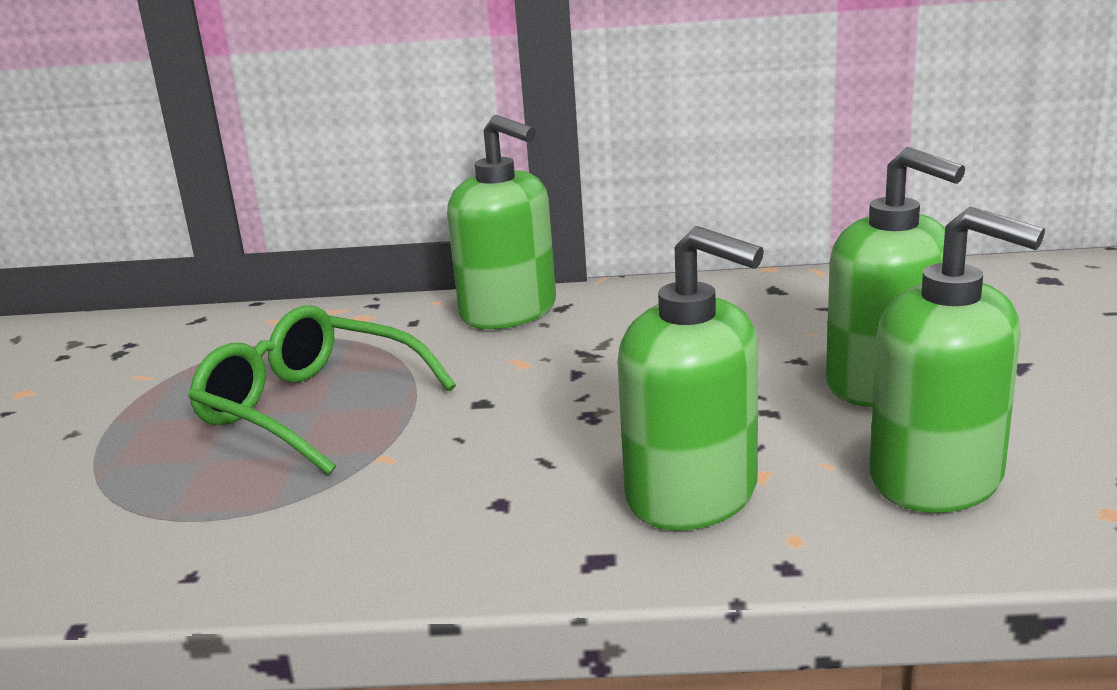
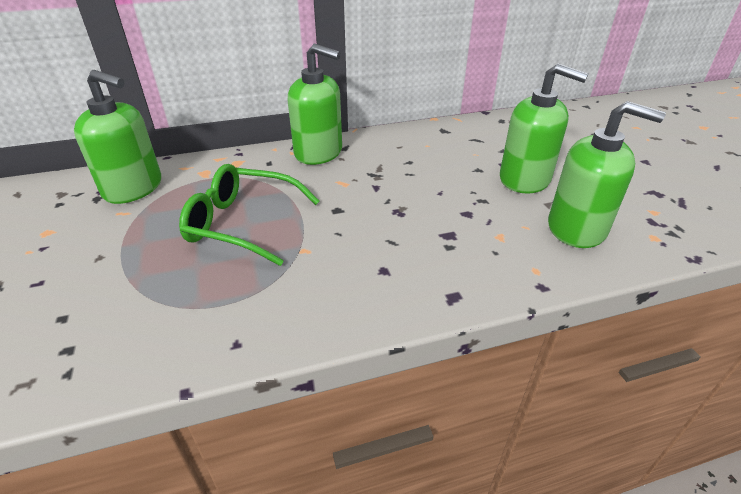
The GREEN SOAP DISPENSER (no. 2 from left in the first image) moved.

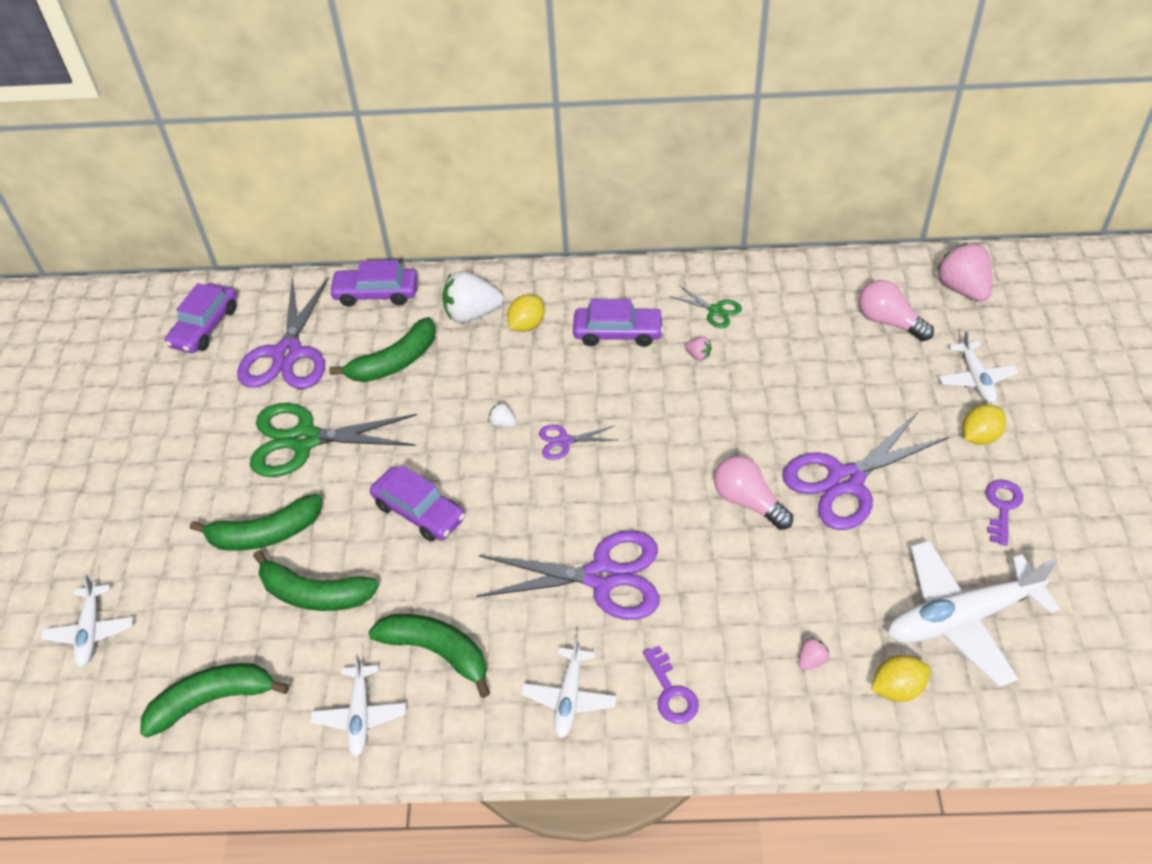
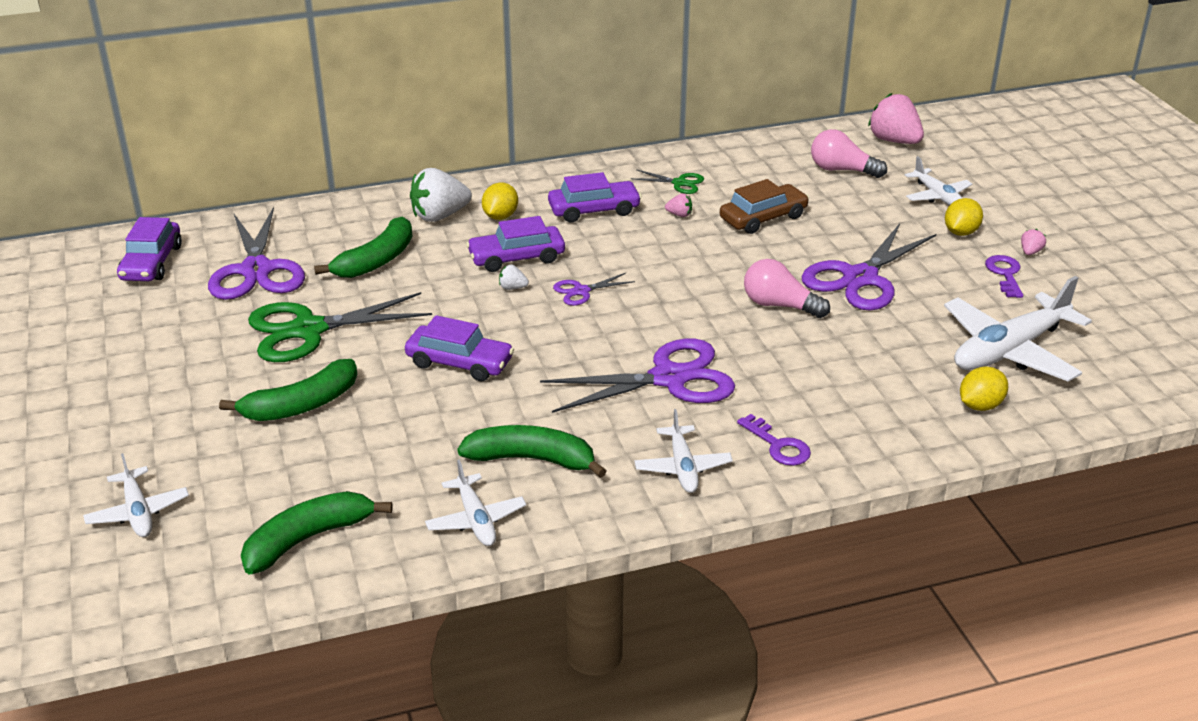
The GREEN BANANA FRUIT (no. 3 from left) disappeared.
The ROYAL PURPLE CAR (no. 2 from left in the first image) moved.
The ROSY STRAWBERRY (no. 2 from left in the first image) moved.
The RUSSET CAR appeared.

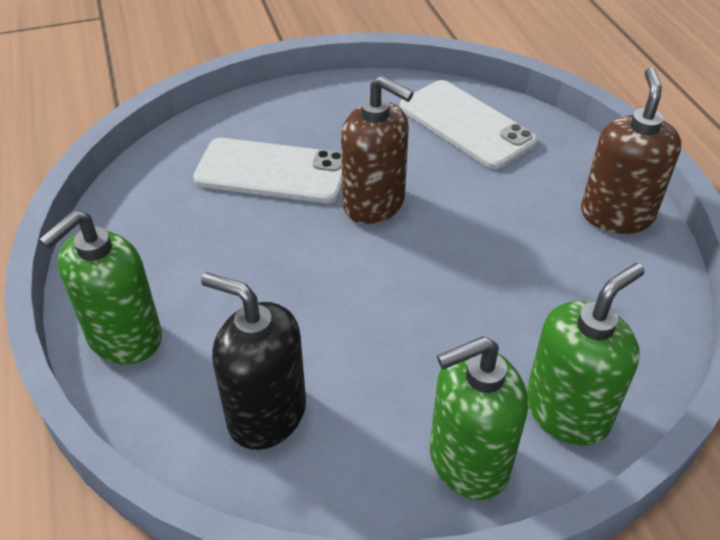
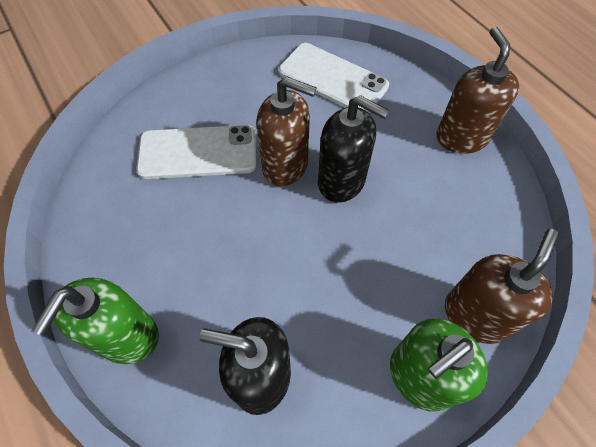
The GREEN SOAP DISPENSER (no. 3 from left) became the RUSSET SOAP DISPENSER (no. 3 from left).
The EBONY SOAP DISPENSER (no. 2 from left) appeared.

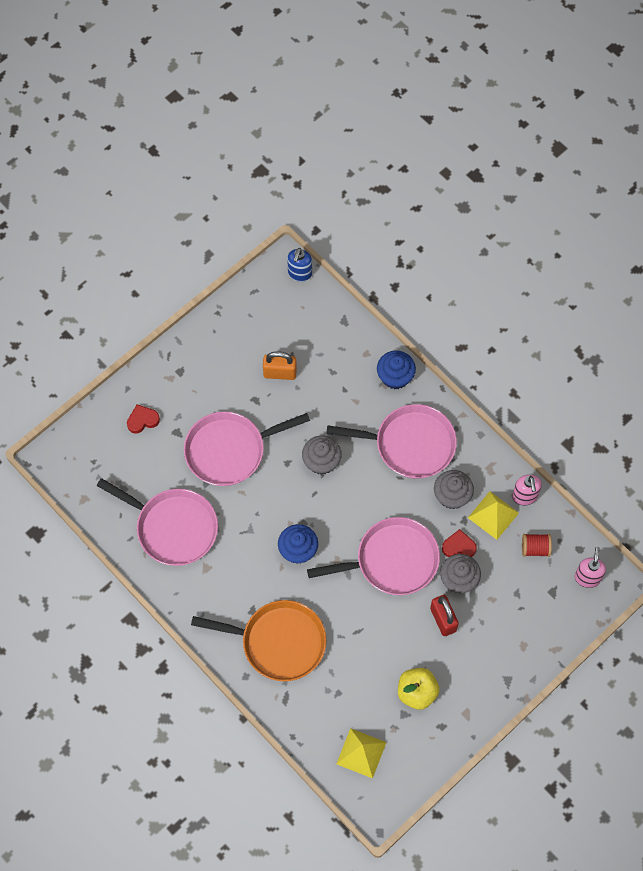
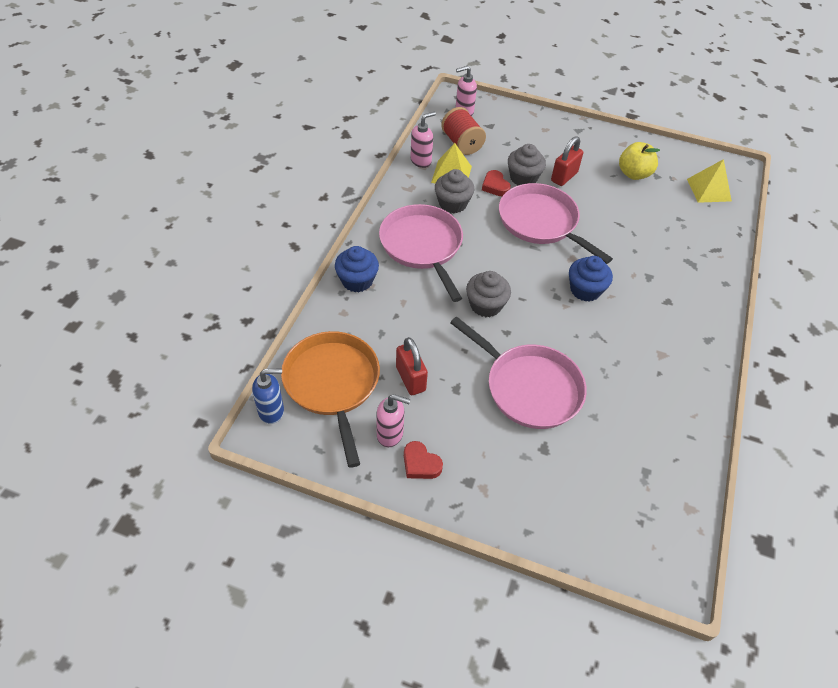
The ROSY PAN (no. 1 from left) disappeared.
The RED LOVE HEART (no. 1 from left) moved.
The ORANGE-COLOURED PAN moved.
The ORANGE-COLOURED SMALL LOCK became the RED SMALL LOCK (no. 1 from left).
The RED REEL OF THREAD changed to 1.52 times the size.
The ROSY SOAP DISPENSER (no. 1 from left) appeared.

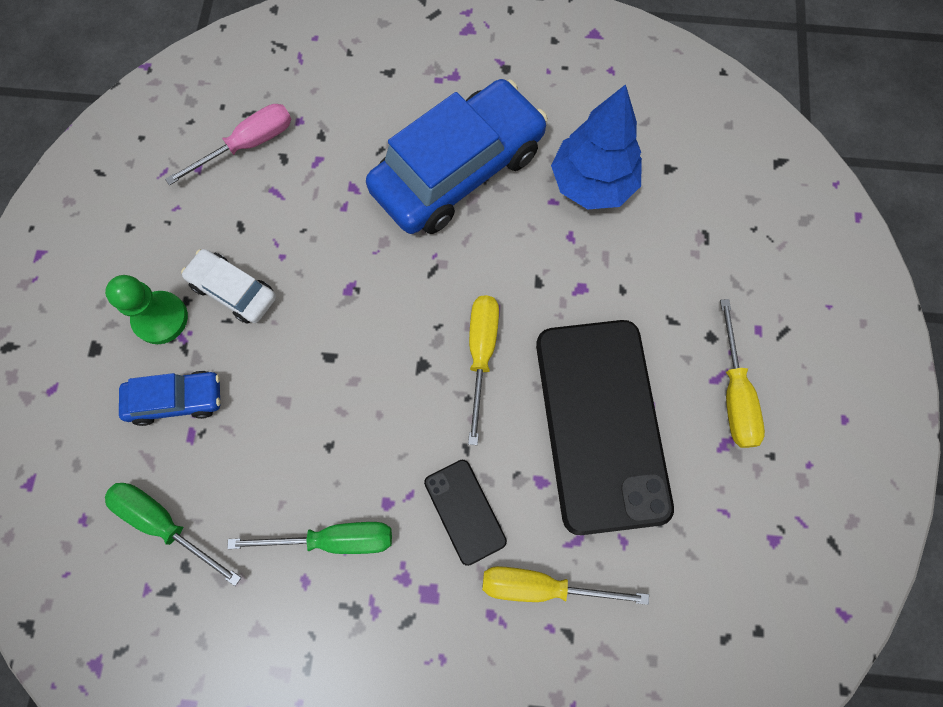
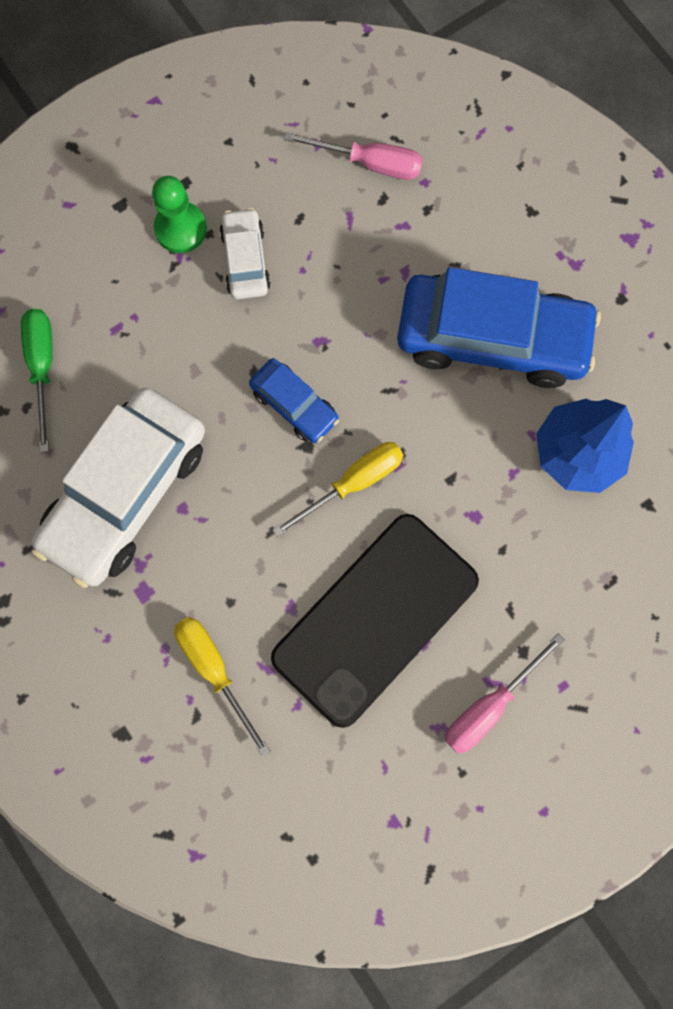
The ROYAL BLUE CAR (no. 1 from left) moved.
The GREEN HAND SCREWDRIVER (no. 2 from left) was replaced by the PURE WHITE CAR (no. 1 from left).
The EBONY SMARTPHONE (no. 1 from left) disappeared.
The YELLOW HAND SCREWDRIVER (no. 3 from left) became the ROSY HAND SCREWDRIVER (no. 2 from left).

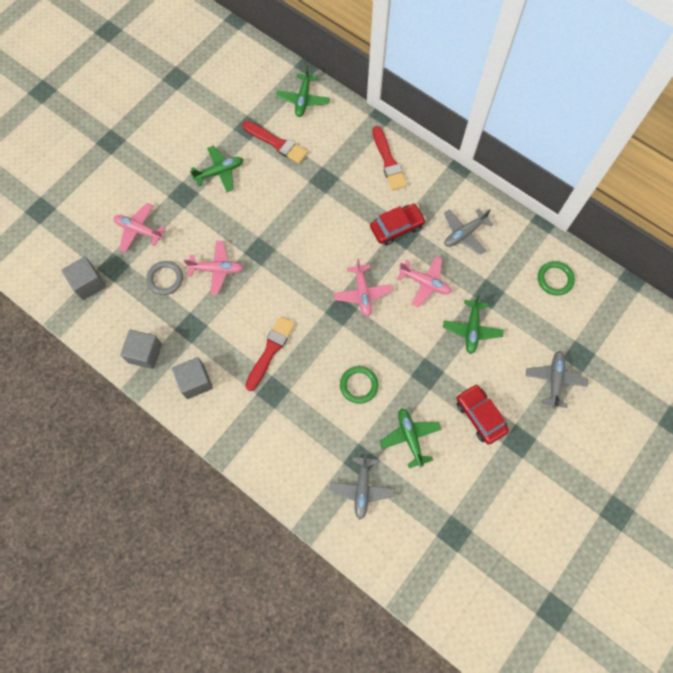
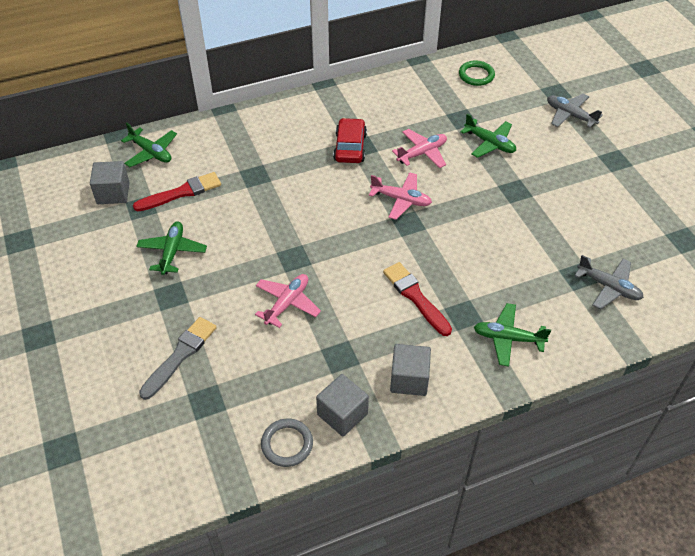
The GRAY CUBE (no. 1 from left) moved.
The ROSY TOY PLANE (no. 1 from left) was replaced by the GRAY PAINTBRUSH.
The GRAY RING moved.
The GREEN RING (no. 1 from left) disappeared.
The RED PAINTBRUSH (no. 3 from left) disappeared.
The GREEN TOY PLANE (no. 3 from left in the first image) moved.
The GRAY TOY PLANE (no. 2 from left) disappeared.
The RED CAR (no. 2 from left) disappeared.

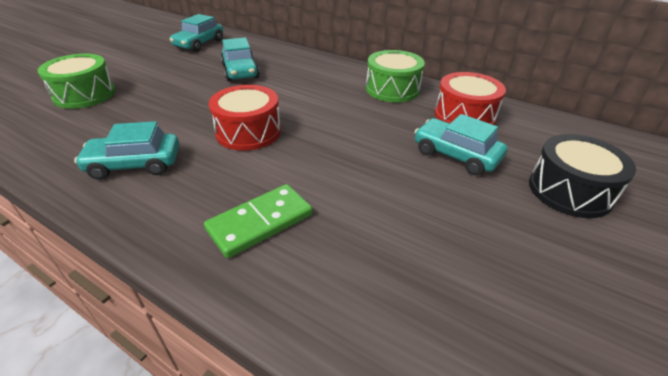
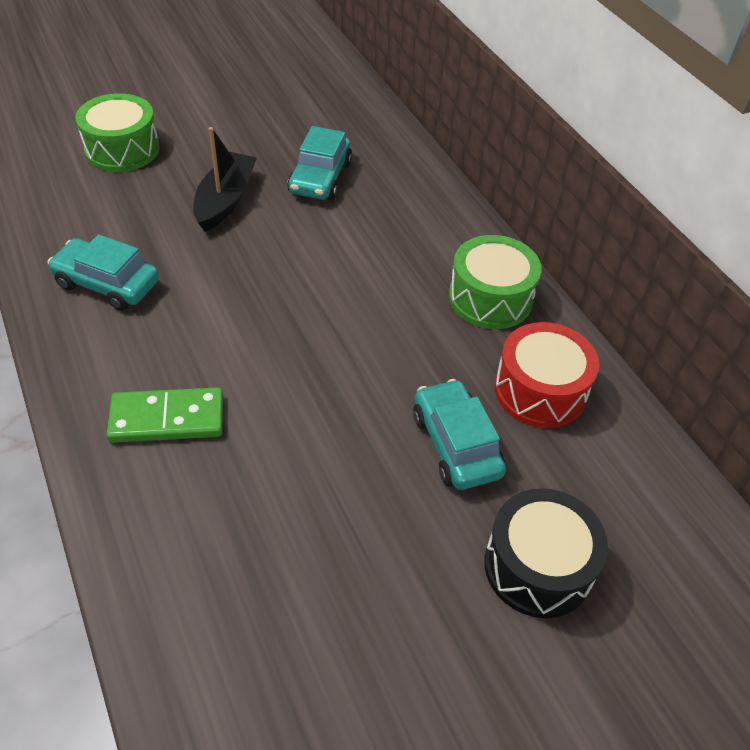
The TURQUOISE CAR (no. 2 from left) disappeared.
The RED SNARE DRUM (no. 1 from left) disappeared.
The EBONY SAILBOAT appeared.

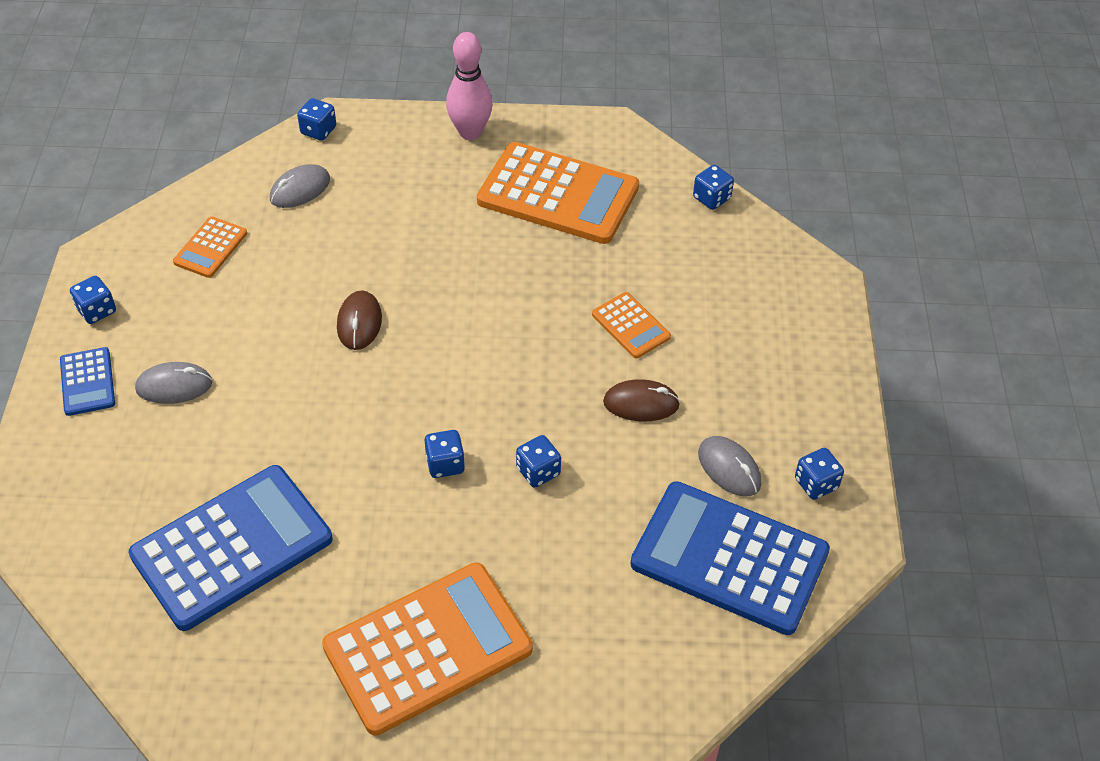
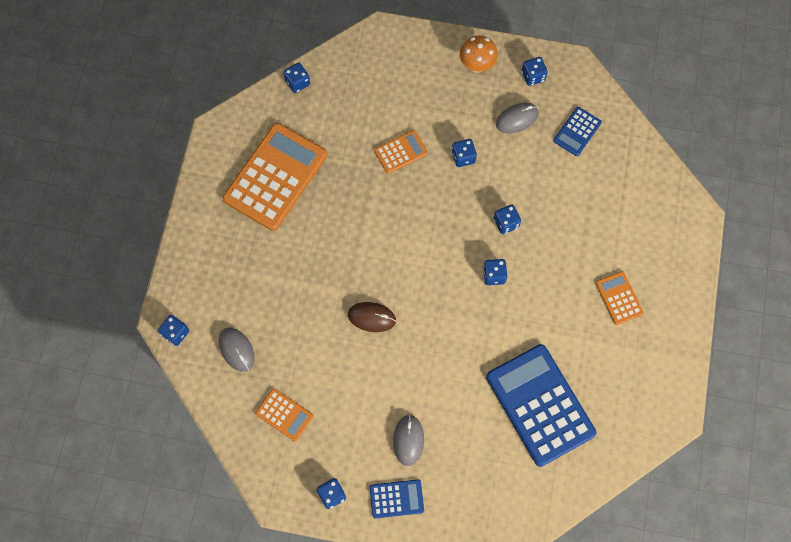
The ORANGE-COLOURED POCKET CALCULATOR (no. 2 from left in the first image) changed to 0.47 times the size.
The ROSY BOWLING PIN disappeared.
The RUSSET PC MOUSE (no. 2 from left) was replaced by the ROYAL BLUE DIE (no. 4 from left).
The ROYAL BLUE POCKET CALCULATOR (no. 3 from left) changed to 0.47 times the size.
The ORANGE-COLOURED FUNGUS appeared.

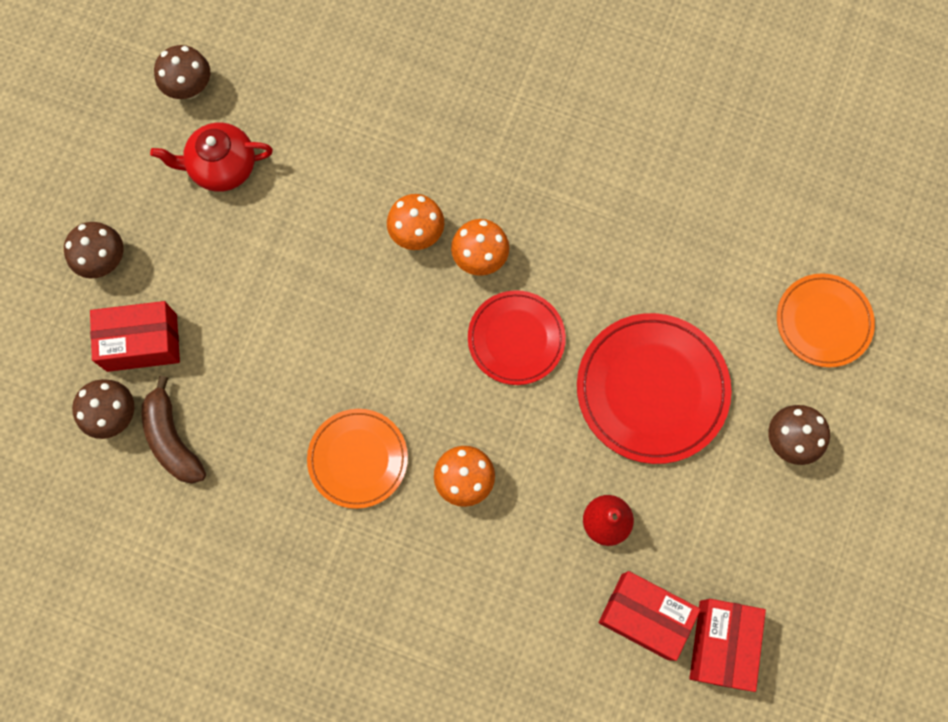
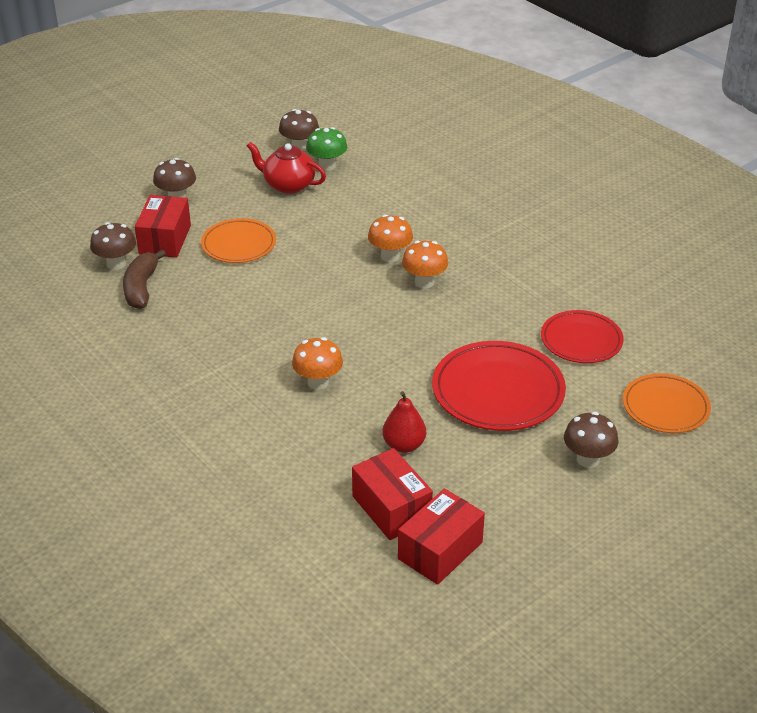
The RED PACKAGE (no. 1 from left) turned 75 degrees clockwise.
The ORANGE-COLOURED DINNER PLATE (no. 1 from left) moved.
The RED DINNER PLATE (no. 1 from left in the first image) moved.
The GREEN FUNGUS appeared.

